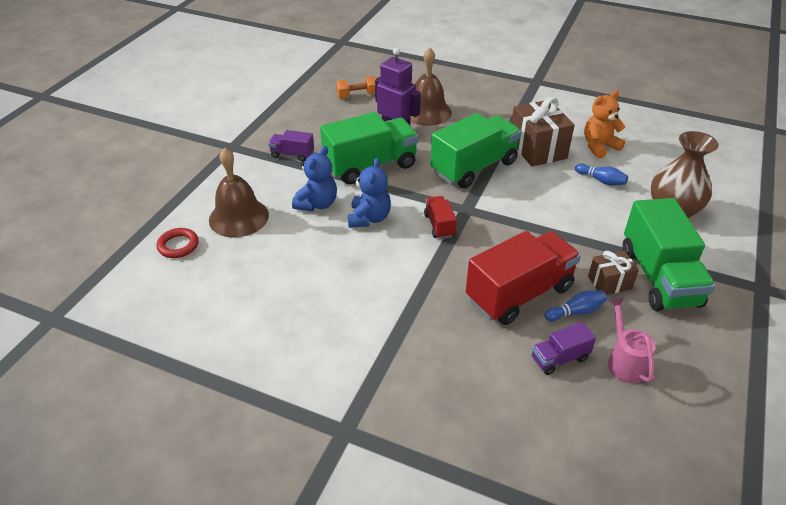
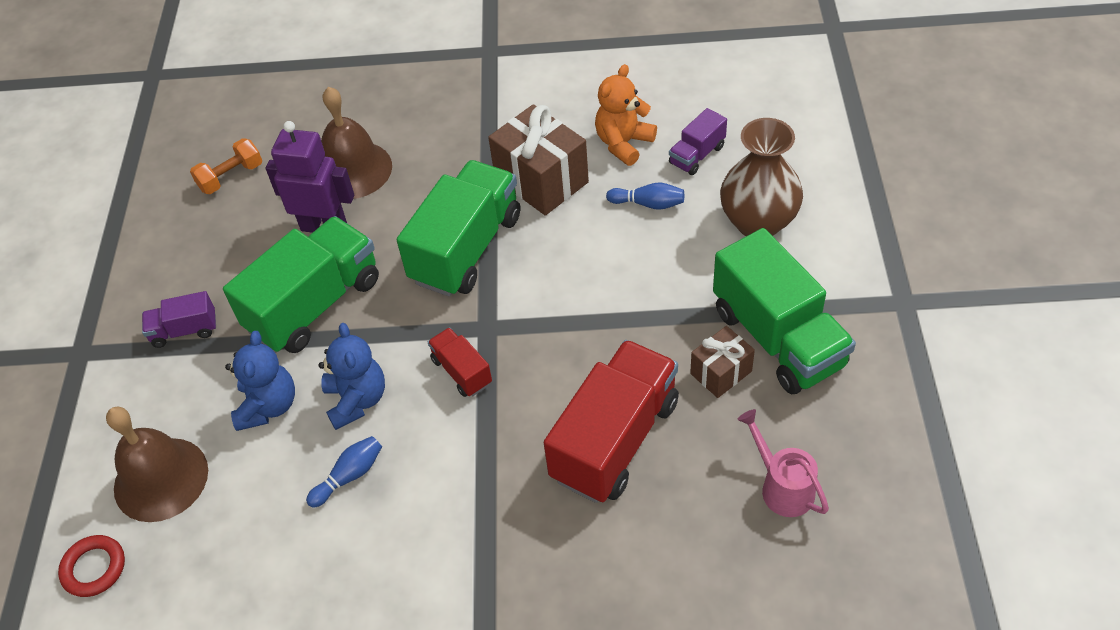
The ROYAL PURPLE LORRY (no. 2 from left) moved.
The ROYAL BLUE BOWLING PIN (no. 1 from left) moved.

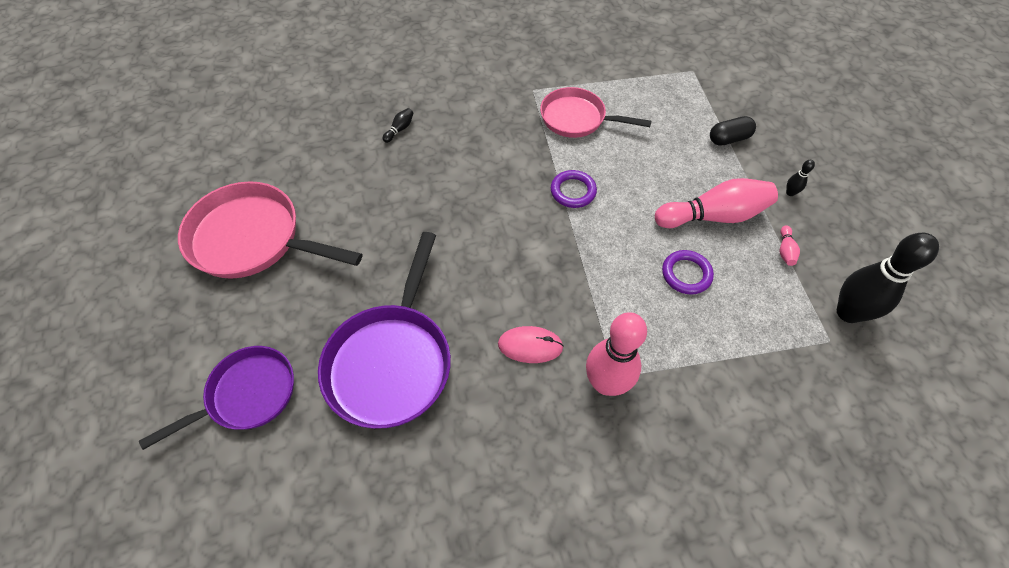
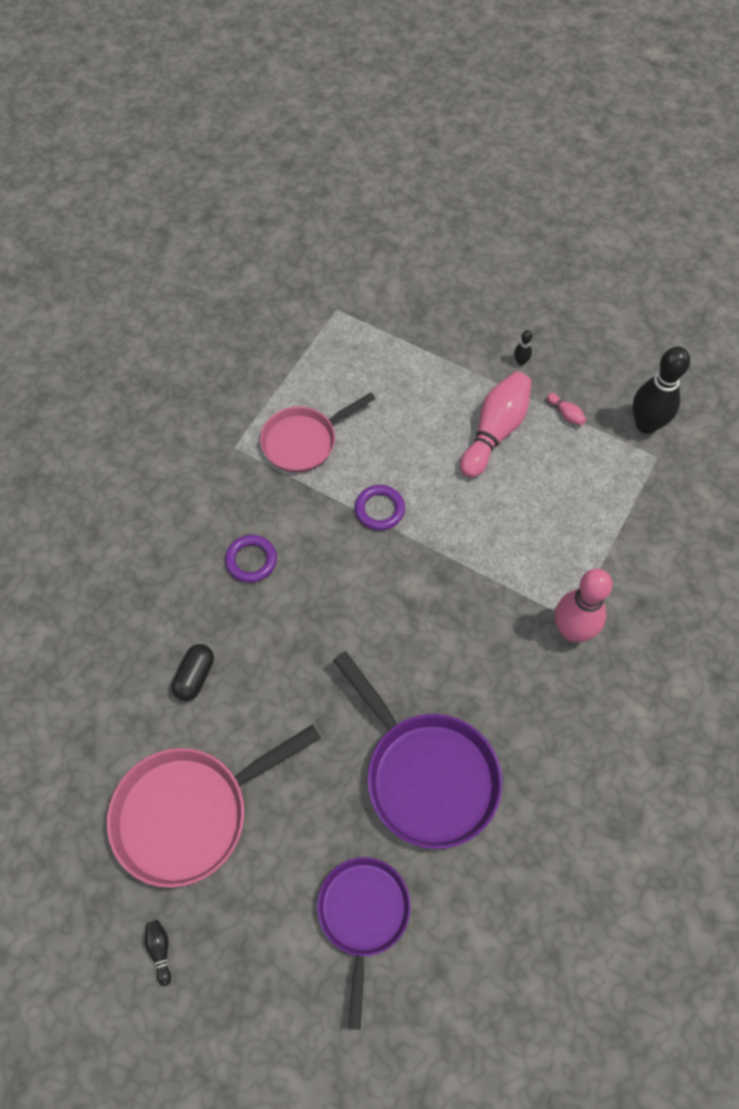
The EBONY BOWLING PIN (no. 1 from left) moved.
The ROSY PC MOUSE disappeared.
The ROYAL PURPLE RING (no. 2 from left in the first image) moved.
The EBONY PILL SHAPE moved.

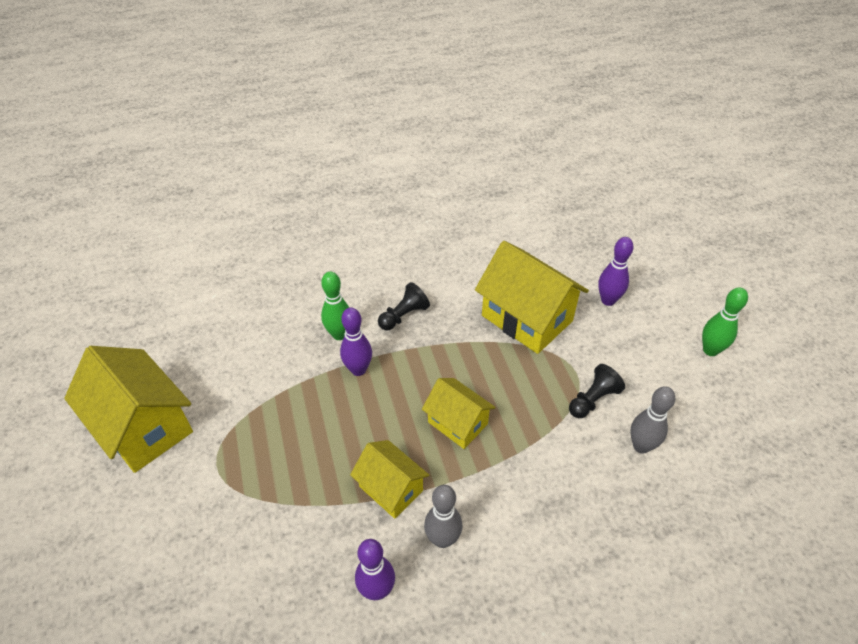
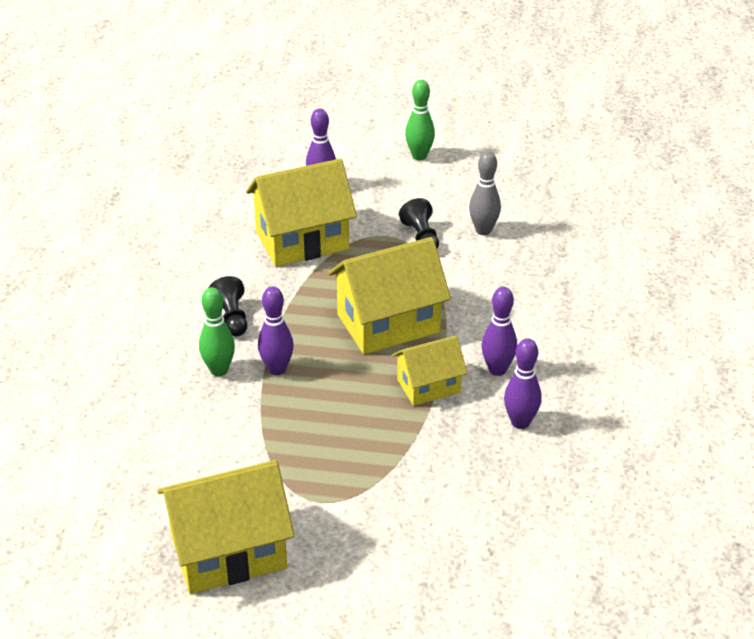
The YELLOW HOUSE (no. 3 from left) changed to 1.71 times the size.
The GRAY BOWLING PIN (no. 1 from left) became the ROYAL PURPLE BOWLING PIN (no. 3 from left).

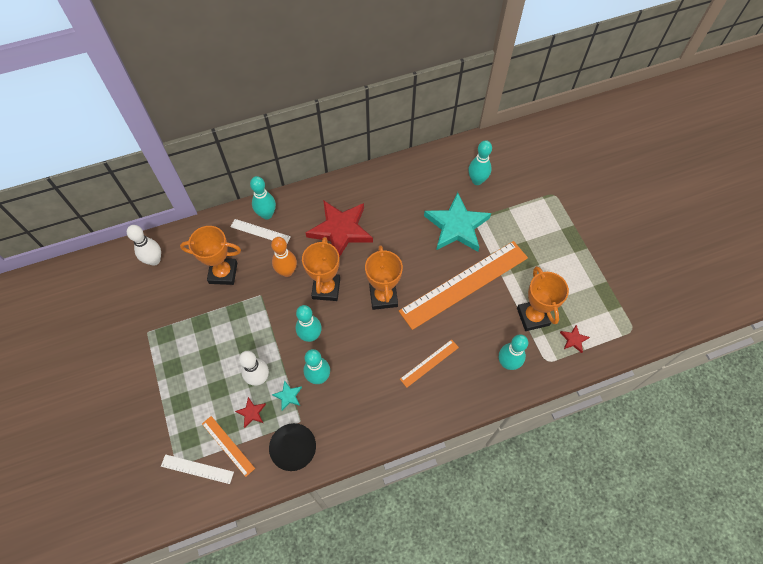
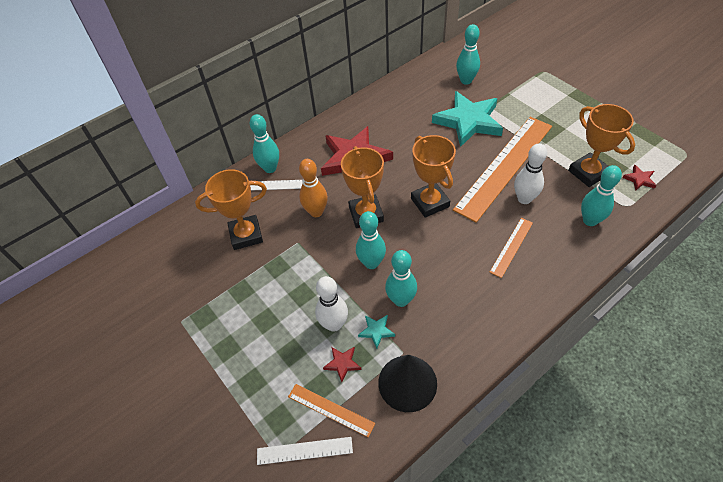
The PURE WHITE BOWLING PIN (no. 1 from left in the first image) moved.

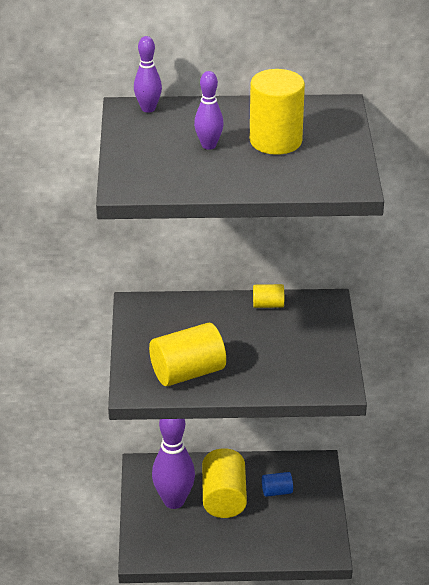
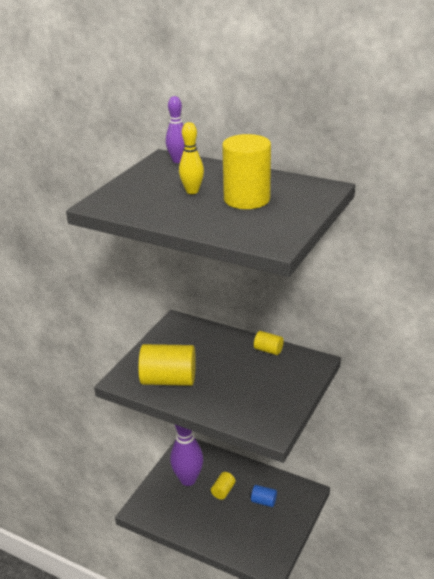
The ROYAL PURPLE BOWLING PIN (no. 3 from left) became the YELLOW BOWLING PIN.
The YELLOW CYLINDER (no. 2 from left) changed to 0.50 times the size.

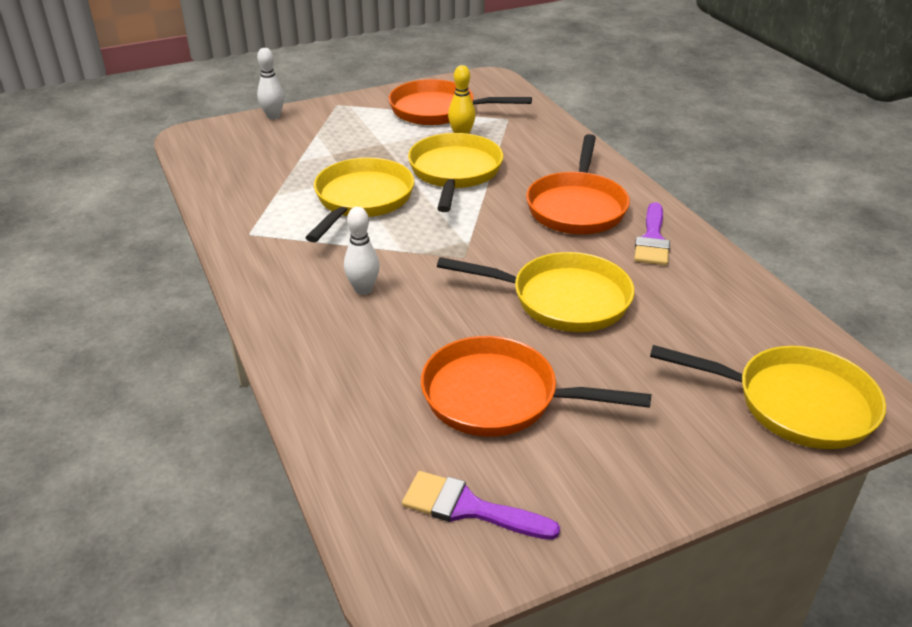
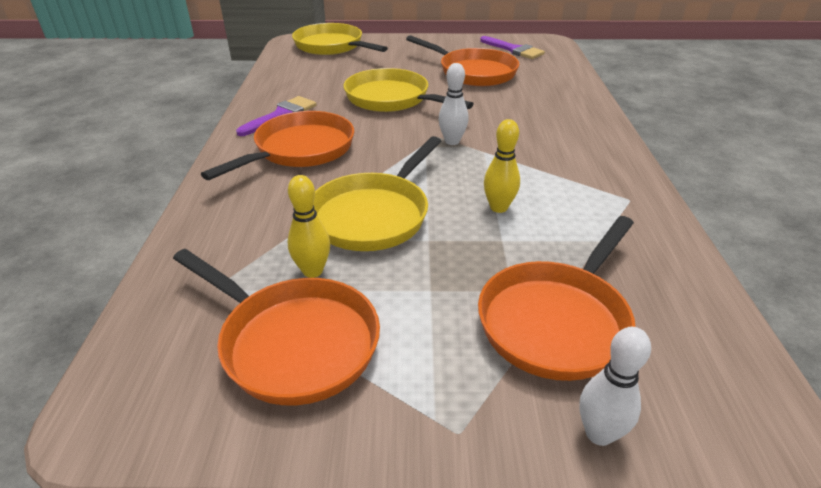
The YELLOW PAN (no. 1 from left) was replaced by the YELLOW BOWLING PIN (no. 2 from left).
The PURE WHITE BOWLING PIN (no. 2 from left in the first image) moved.
The ORANGE-COLOURED PAN (no. 4 from left) appeared.

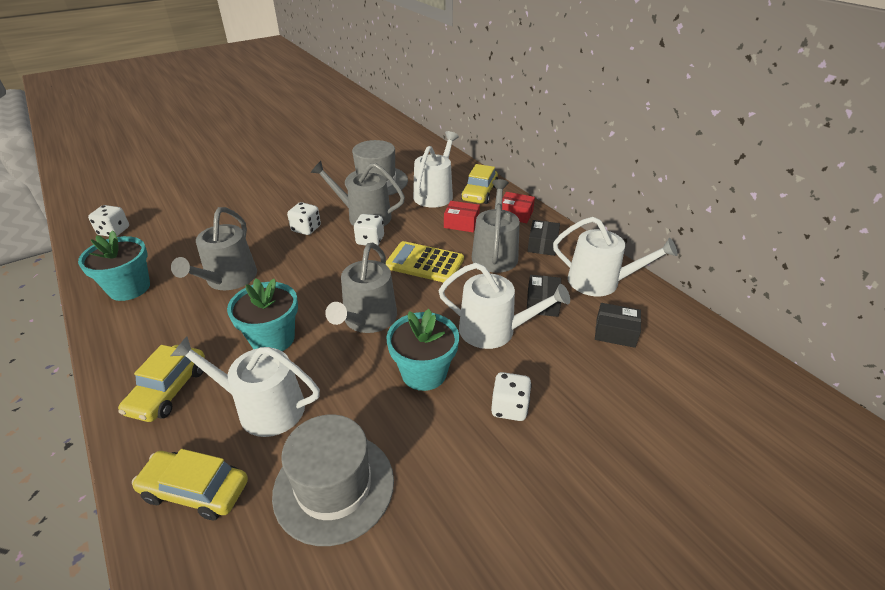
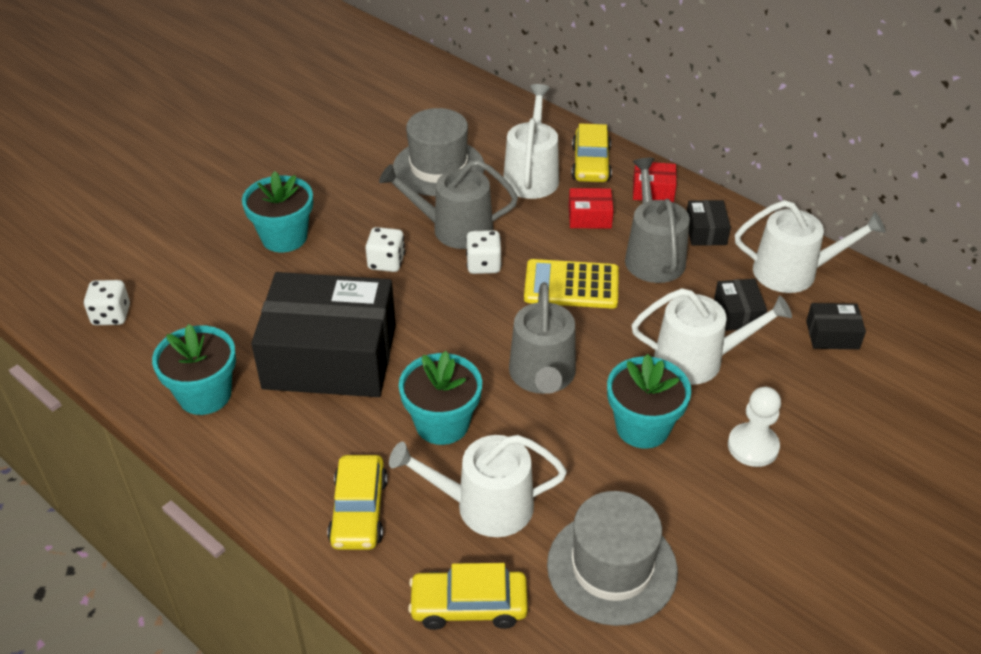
The GRAY WATERING POT (no. 1 from left) was replaced by the EBONY PACKAGE (no. 1 from left).
The PURE WHITE DIE (no. 4 from left) was replaced by the PURE WHITE GAME PAWN.
The TURQUOISE FLOWER POT (no. 2 from left) appeared.

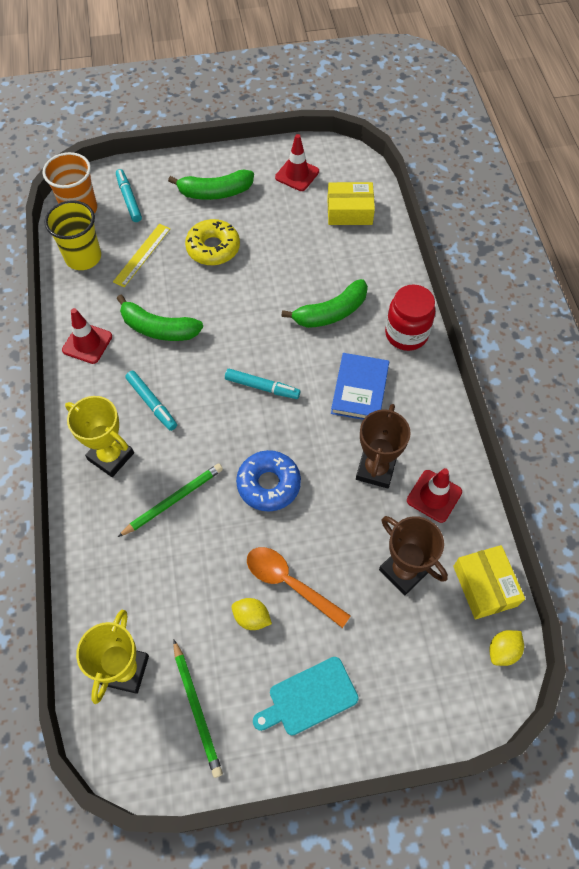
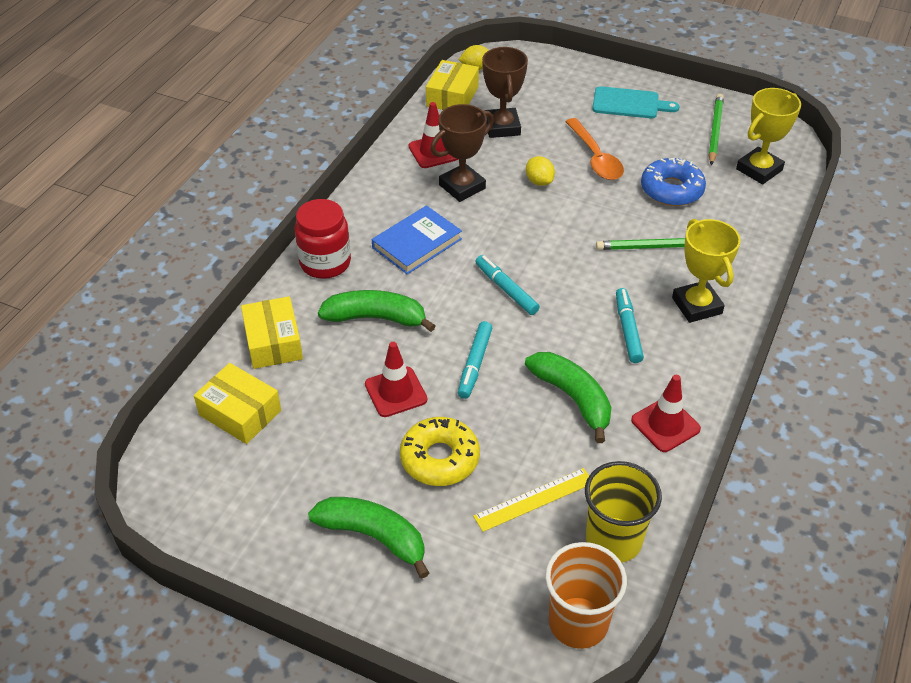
The TURQUOISE FELT PEN (no. 1 from left) moved.
The YELLOW LEMON (no. 1 from left in the first image) moved.
The ROYAL BLUE GLAZED DONUT moved.
The RED ROAD CONE (no. 2 from left in the first image) moved.
The YELLOW PACKAGE (no. 2 from left) appeared.

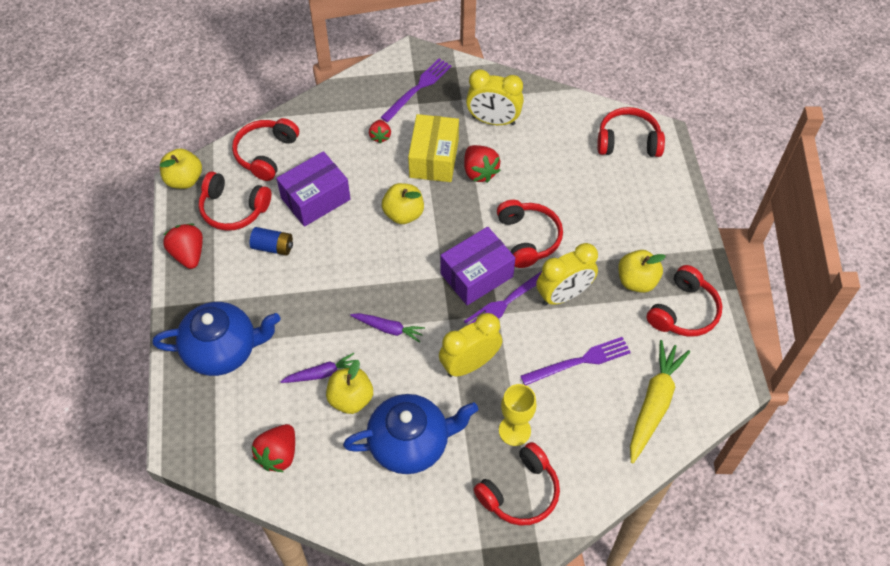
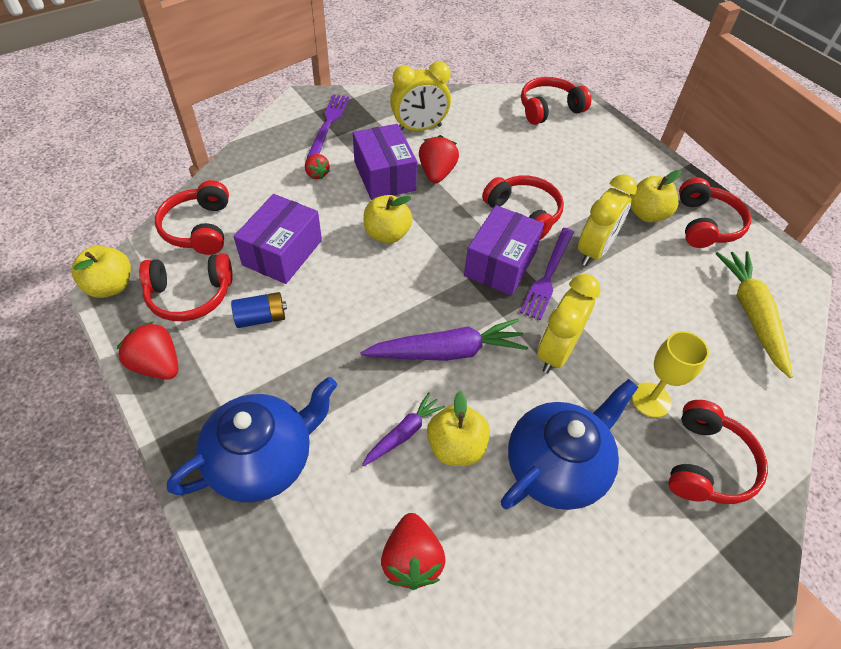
The ROYAL PURPLE ROOT VEGETABLE (no. 2 from left) changed to 1.74 times the size.
The YELLOW PACKAGE became the ROYAL PURPLE PACKAGE (no. 2 from left).
The RED STRAWBERRY (no. 4 from left) turned 120 degrees counterclockwise.
The ROYAL PURPLE TABLE FORK (no. 3 from left) disappeared.

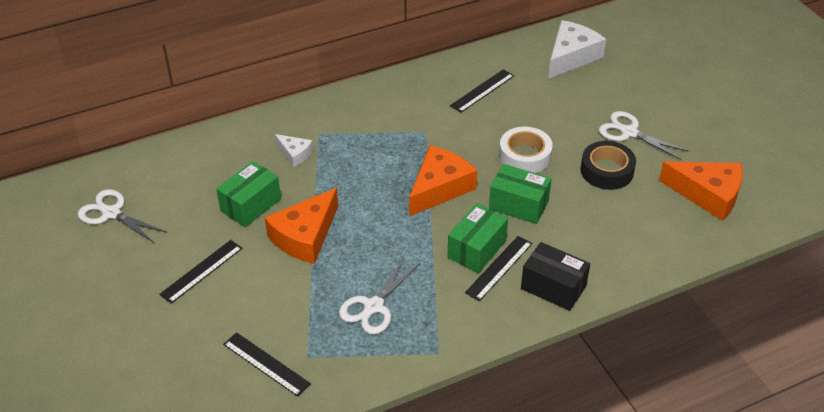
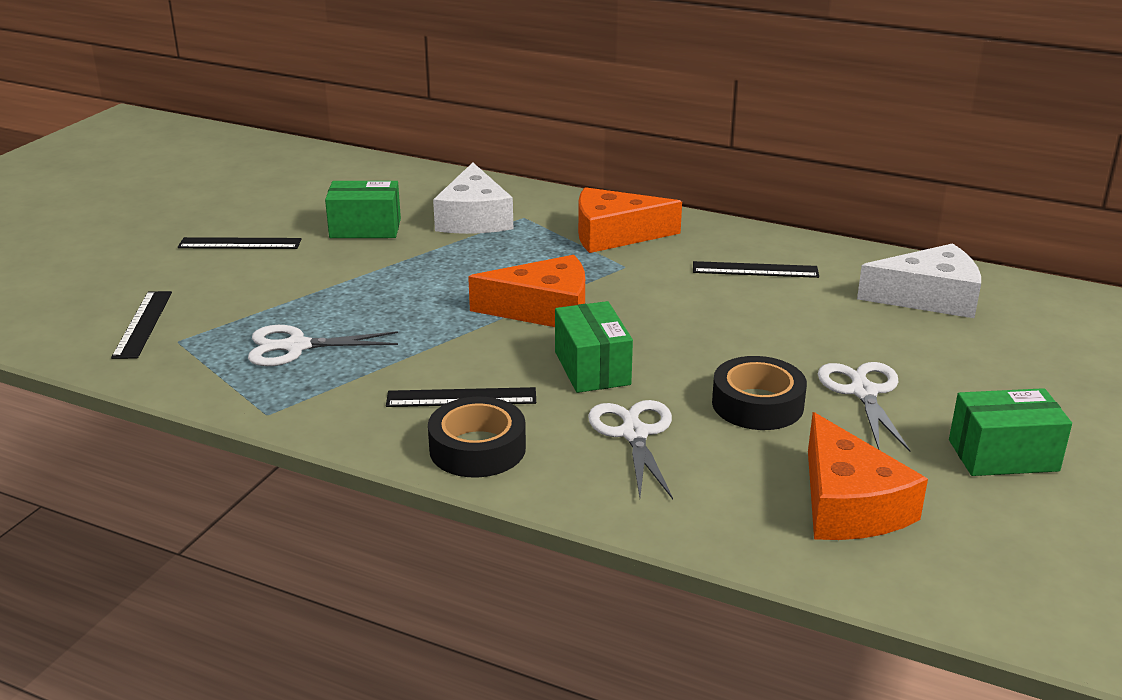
The PURE WHITE SHEARS (no. 1 from left in the first image) moved.
The ORANGE-COLOURED PIECE OF CHEESE (no. 1 from left in the first image) moved.
The PURE WHITE PIECE OF CHEESE (no. 1 from left) changed to 1.88 times the size.
The GREEN PACKAGE (no. 2 from left in the first image) moved.
The PURE WHITE TAPE disappeared.
The EBONY PACKAGE was replaced by the EBONY TAPE (no. 1 from left).

